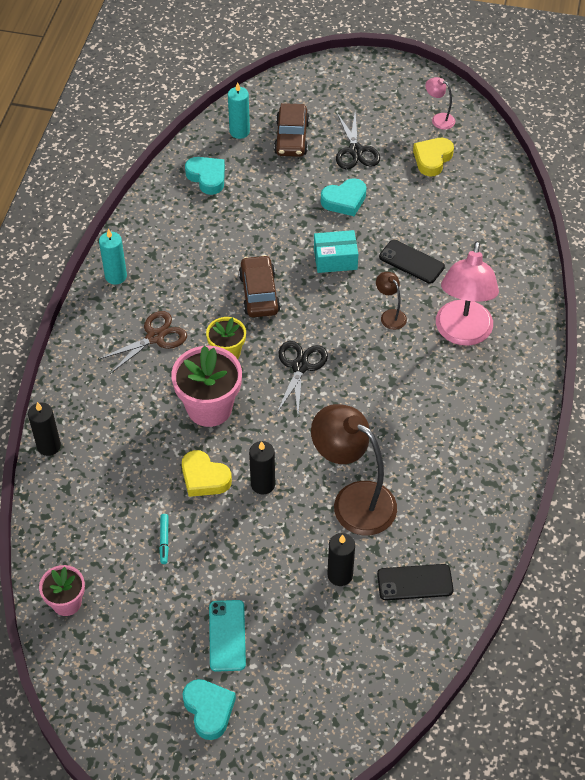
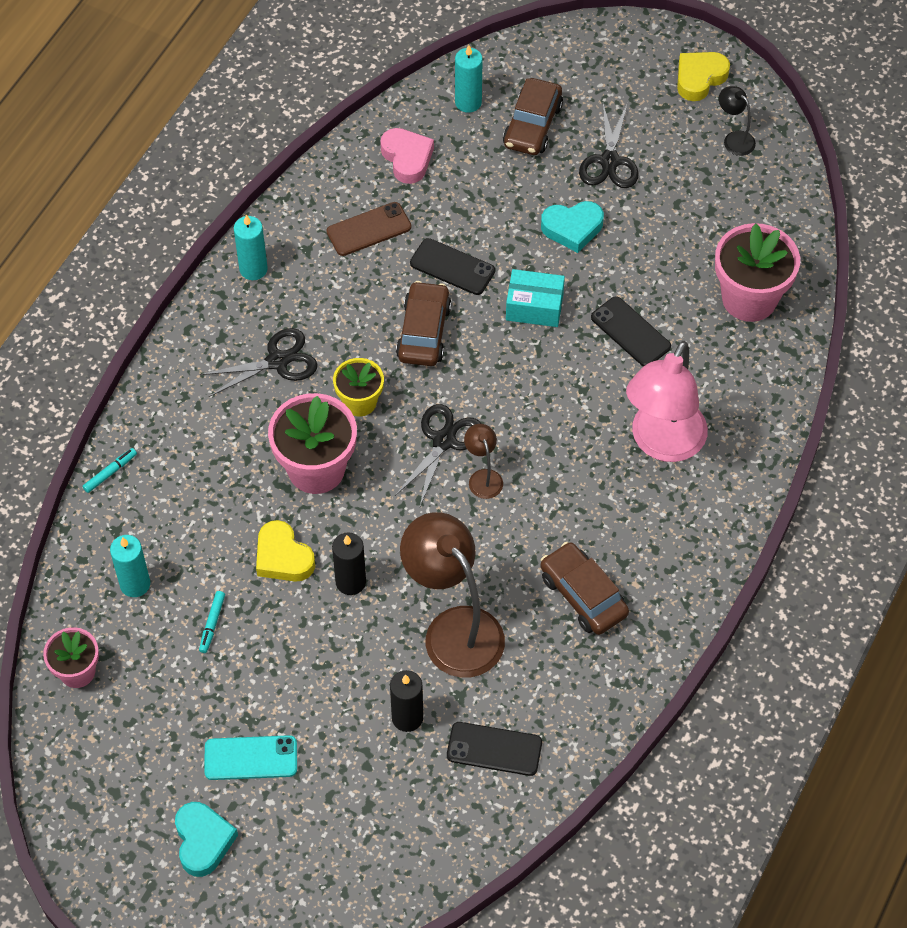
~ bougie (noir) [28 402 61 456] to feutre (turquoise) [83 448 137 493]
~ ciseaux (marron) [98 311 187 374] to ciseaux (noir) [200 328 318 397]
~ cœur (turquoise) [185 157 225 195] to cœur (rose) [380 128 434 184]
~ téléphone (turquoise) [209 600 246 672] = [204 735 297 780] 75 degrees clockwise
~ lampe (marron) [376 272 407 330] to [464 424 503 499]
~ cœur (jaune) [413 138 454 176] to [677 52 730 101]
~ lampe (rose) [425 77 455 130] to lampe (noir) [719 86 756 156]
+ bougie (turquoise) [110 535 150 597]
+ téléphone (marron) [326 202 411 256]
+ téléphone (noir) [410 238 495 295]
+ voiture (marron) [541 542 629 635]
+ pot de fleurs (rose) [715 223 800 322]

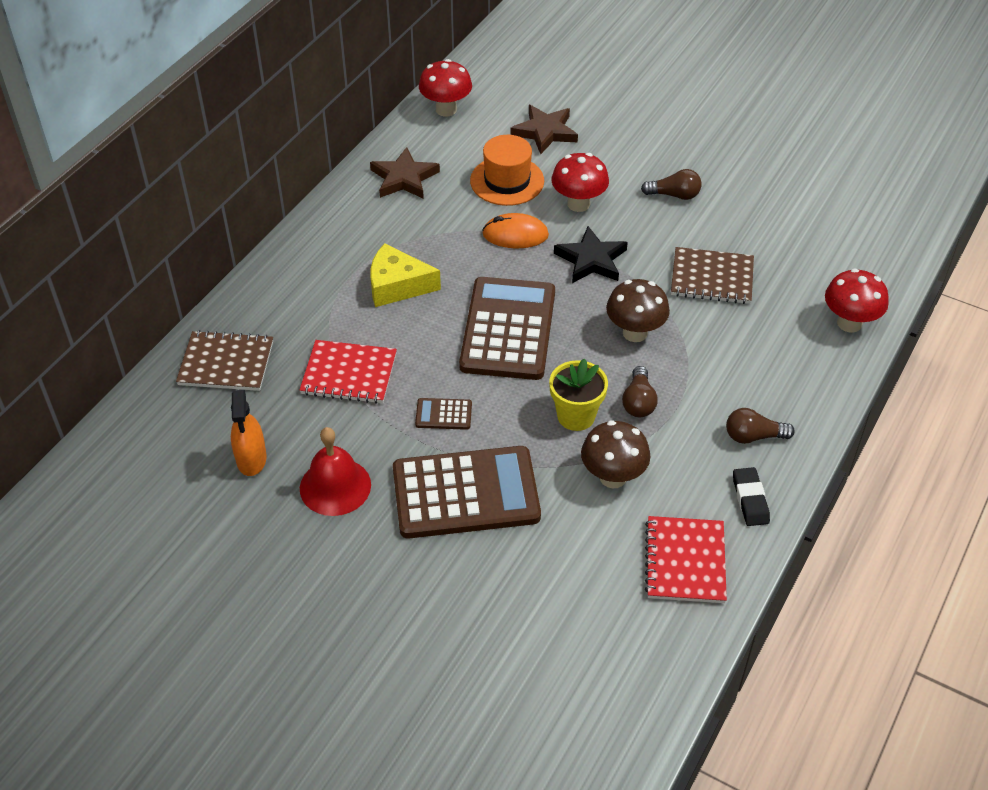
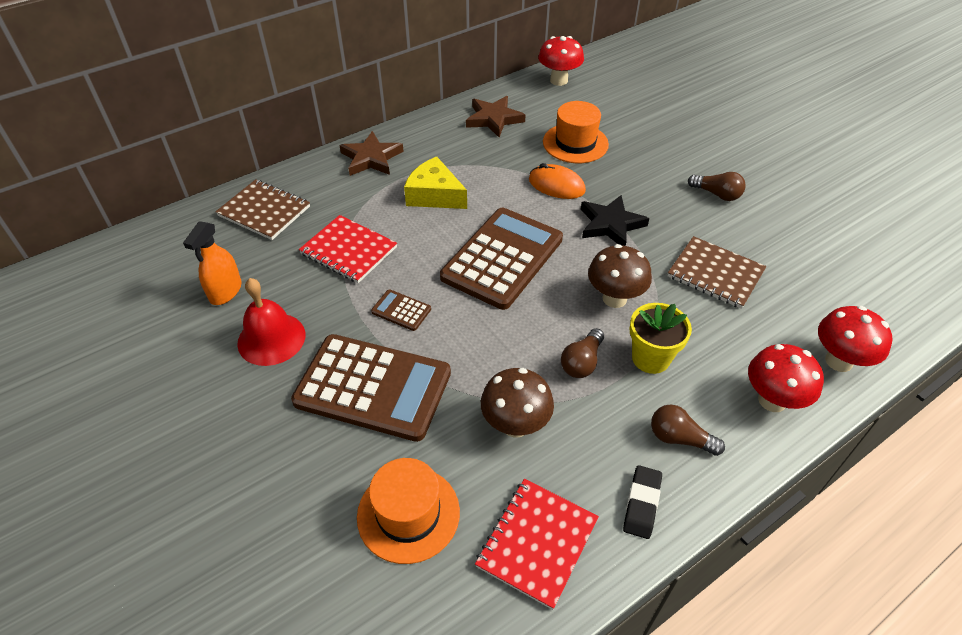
~ étoile (marron) [510 105 578 154] to [339 131 404 176]
~ pot de fleurs (jaune) [549 358 608 431] to [630 303 692 374]
~ champignon (rouge) [551 153 609 212] to [748 344 824 412]
+ chapeau (orange) [357 458 460 564]

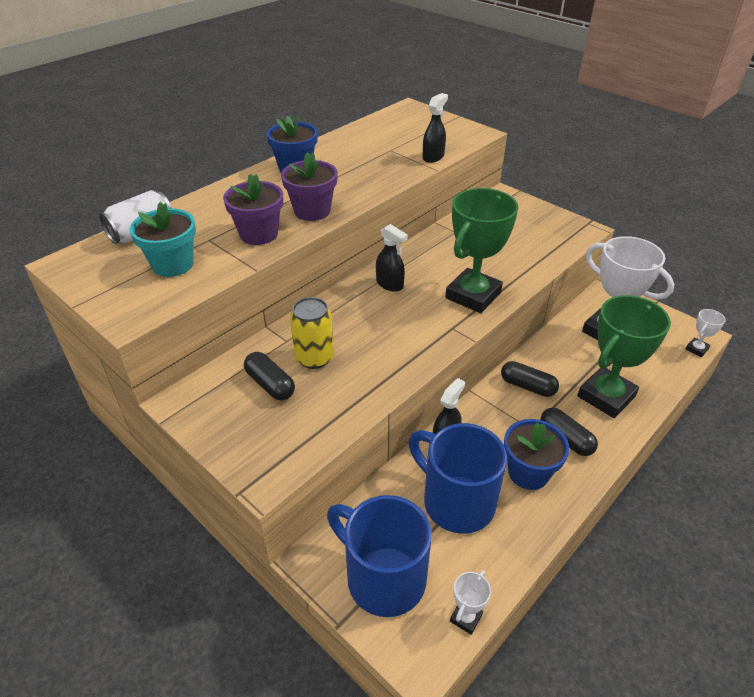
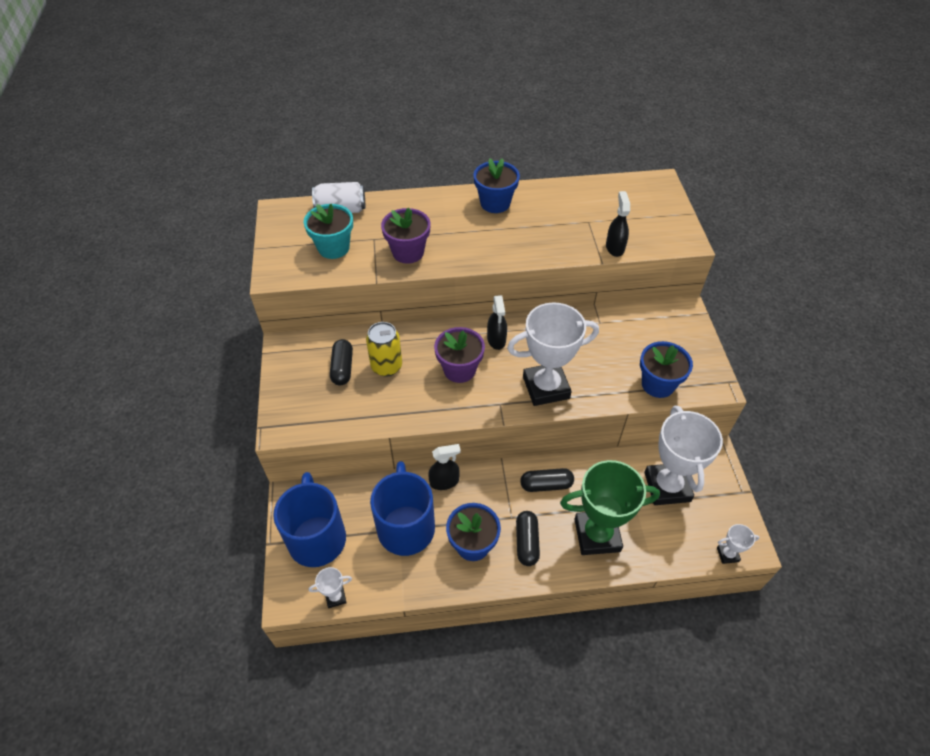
~ pot de fleurs (violet) [281 152 338 221] to [434 327 485 383]
~ vaporisateur (noir) [423 93 448 163] = [606 191 630 257] 75 degrees counterclockwise
~ trophée (vert) [445 188 519 313] to trophée (blanc) [507 302 599 406]
~ gélule (noir) [501 361 559 397] = [520 468 574 492] 75 degrees counterclockwise
+ pot de fleurs (bleu) [640 341 693 398]

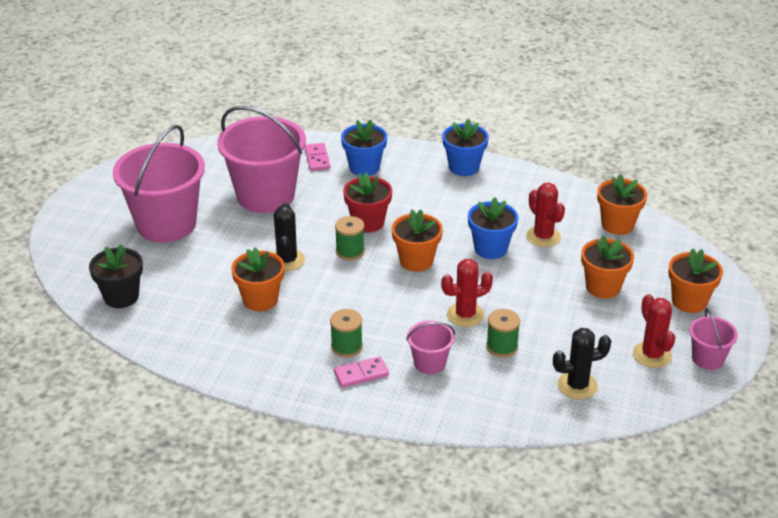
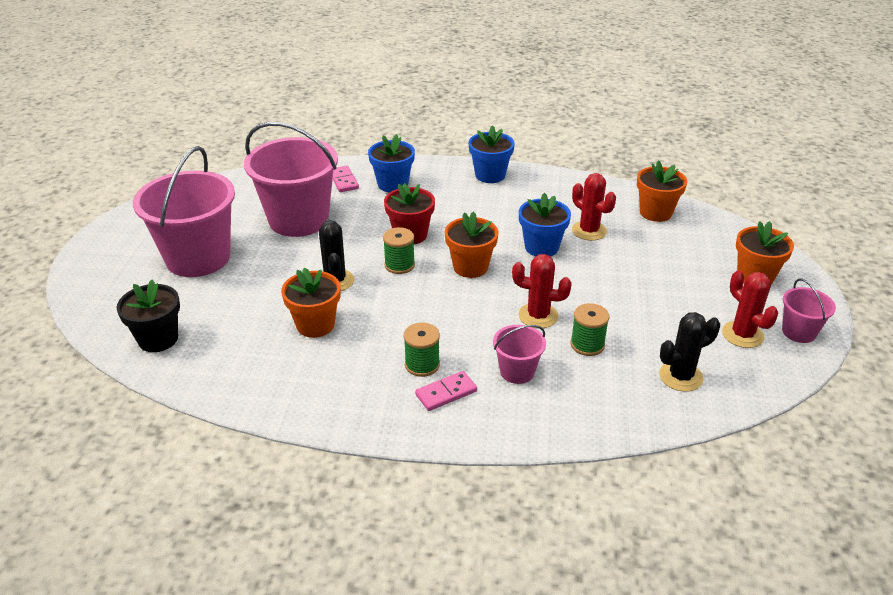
~ cactus (rouge) [441 259 493 327] = [512 254 572 328] 45 degrees clockwise
- pot de fleurs (orange) [581 235 634 299]

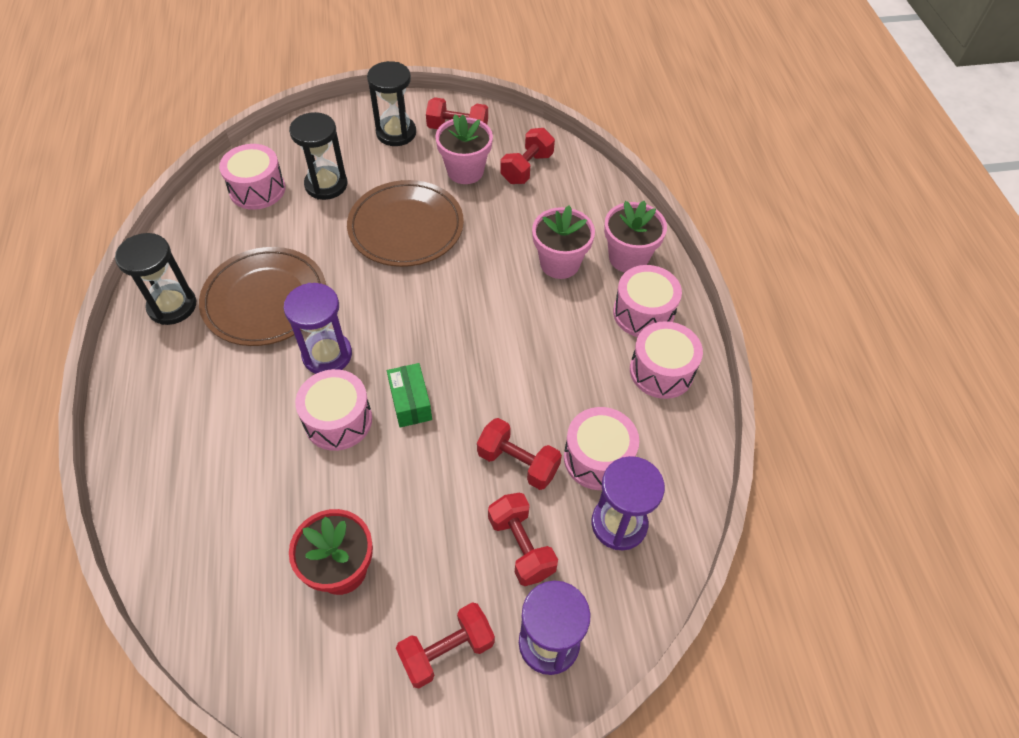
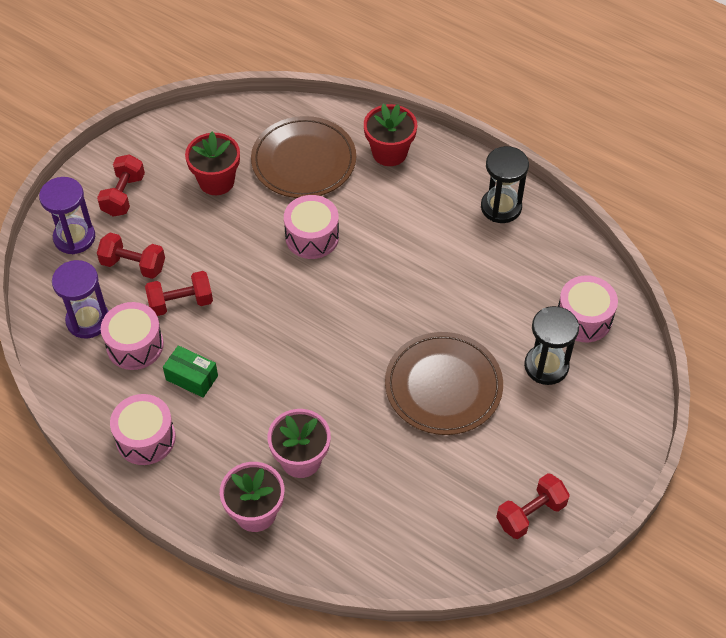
~ assiette (marron) [199 247 326 346] to [251 116 356 198]
- sablier (violet) [283 283 352 374]
- sablier (noir) [367 61 416 146]
~ boîte (vert) [387 363 432 428] to [163 345 218 398]
- pot de fleurs (rose) [435 114 493 184]
- haltère (rouge) [500 128 555 184]
- tambour (rose) [613 265 682 337]
+ pot de fleurs (rouge) [364 104 417 166]

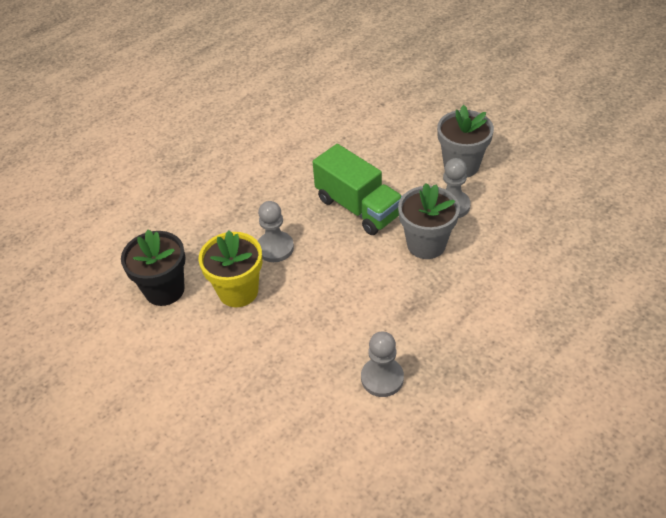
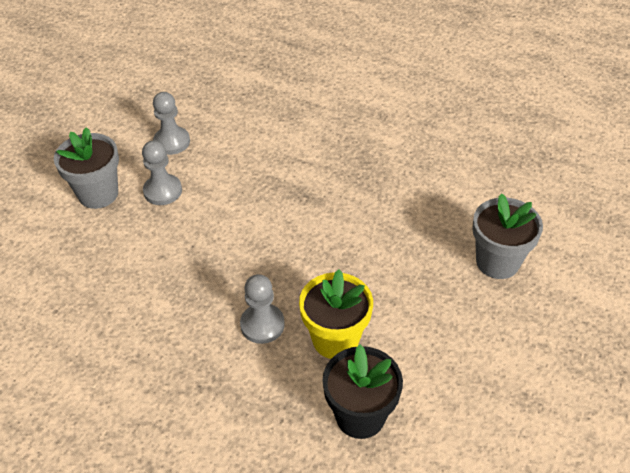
- camion (vert) [313 144 402 235]
~ pion (gris) [361 332 404 397] to [153 92 190 155]
~ pot de fleurs (gris) [398 183 460 259] to [472 193 543 279]

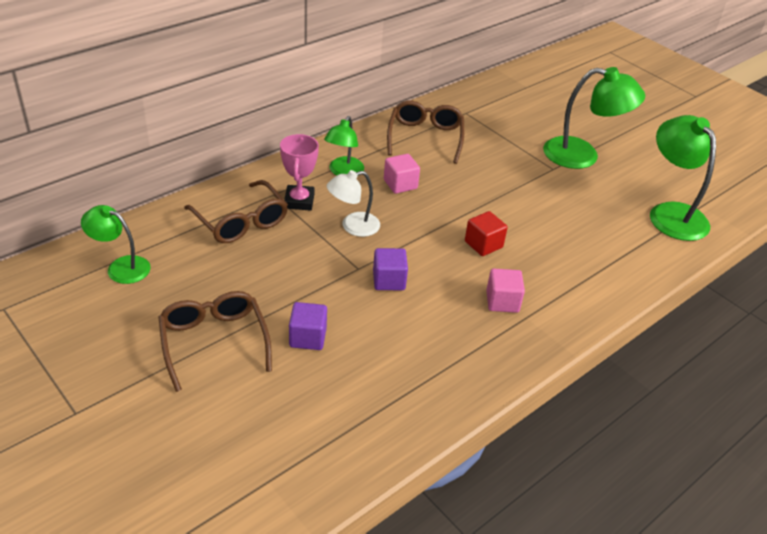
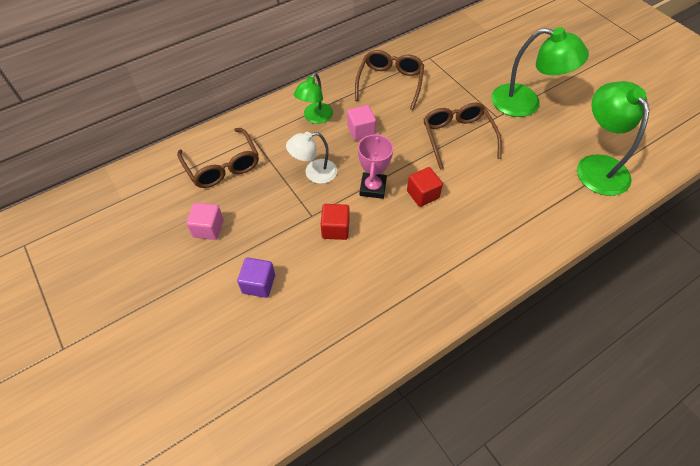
- lampe (vert) [81 205 151 284]
~ lunettes (marron) [158 291 272 392] to [424 103 502 170]
~ trophée (rose) [280 134 319 211] to [358 133 393 199]
~ cube (violet) [373 248 408 290] to cube (rouge) [321 204 349 240]
~ cube (rose) [486 269 525 313] to [186 203 224 240]

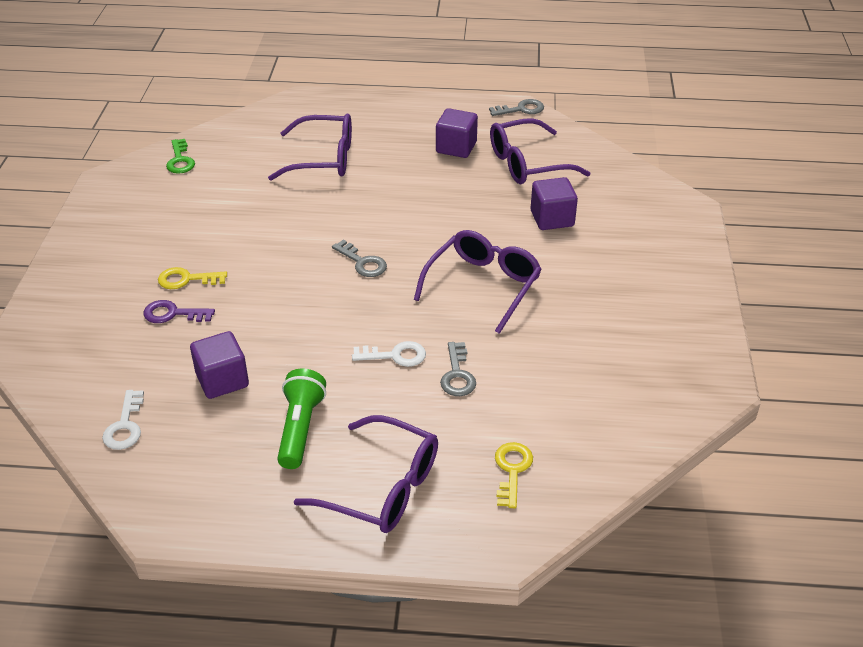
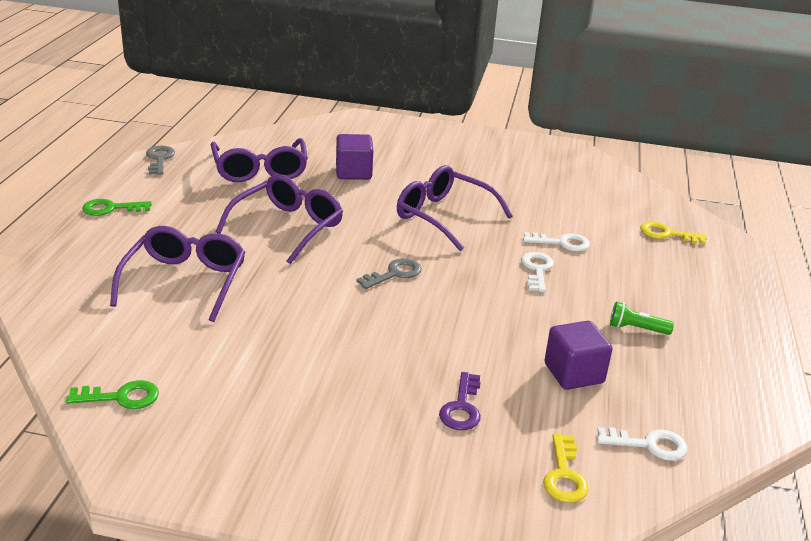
~ clé (jaune) [158 267 227 289] to [543 434 589 503]
~ lampe de poche (vert) [277 369 326 469] = [610 302 674 335] x0.62
~ lunettes (violet) [294 415 438 533] to [216 174 343 264]
- cube (violet) [436 108 478 158]
~ clé (gris) [440 342 476 396] to clé (blanc) [523 232 590 252]
+ clé (vert) [82 199 152 216]

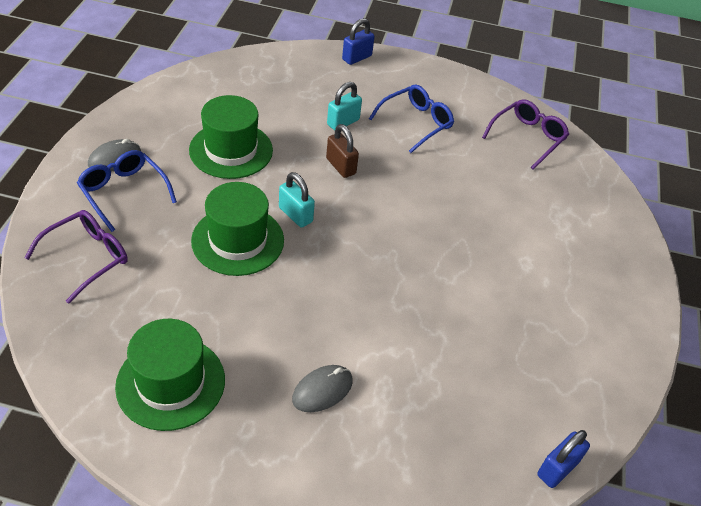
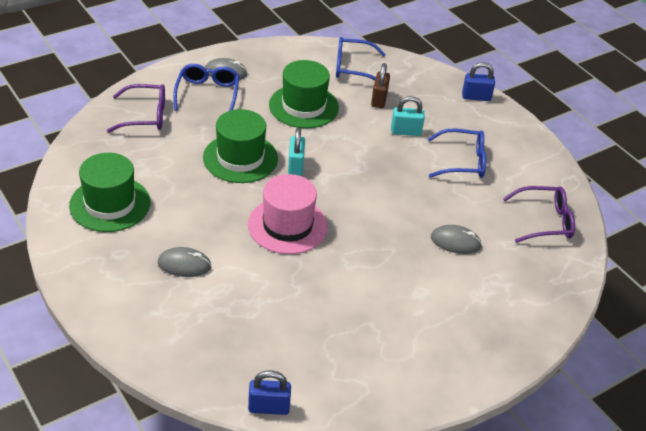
~ cadenas (marron) [326 124 359 178] to [371 63 390 108]
+ chapeau (rose) [248 174 328 254]
+ lunettes (bleu) [336 37 386 81]
+ souris (gris) [431 225 482 254]

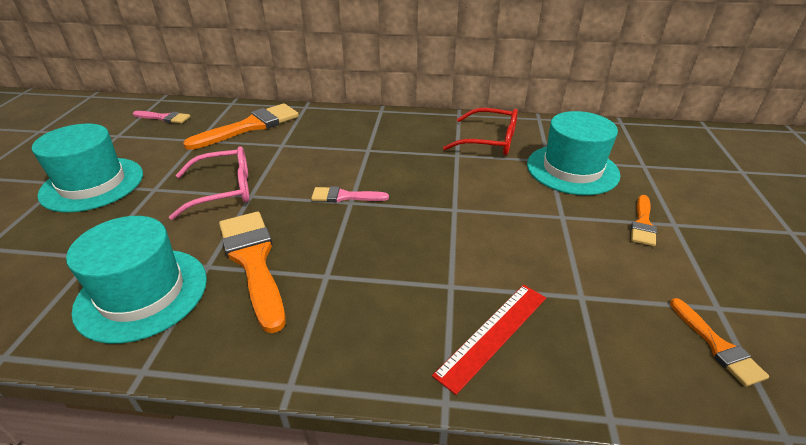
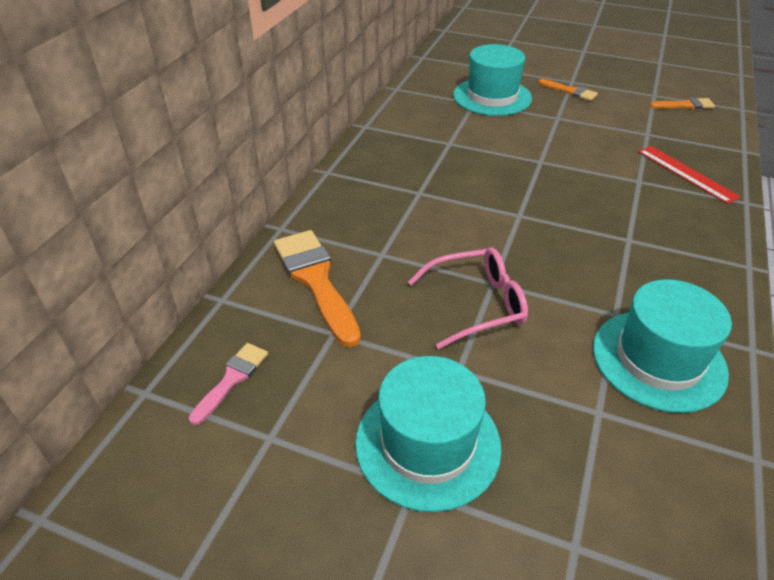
~ lunettes (rose) [169 146 249 220] = [408 247 528 349] 75 degrees clockwise
- pinceau (orange) [219 212 286 333]
- pinceau (rose) [311 186 389 203]
- lunettes (rouge) [443 108 518 155]

